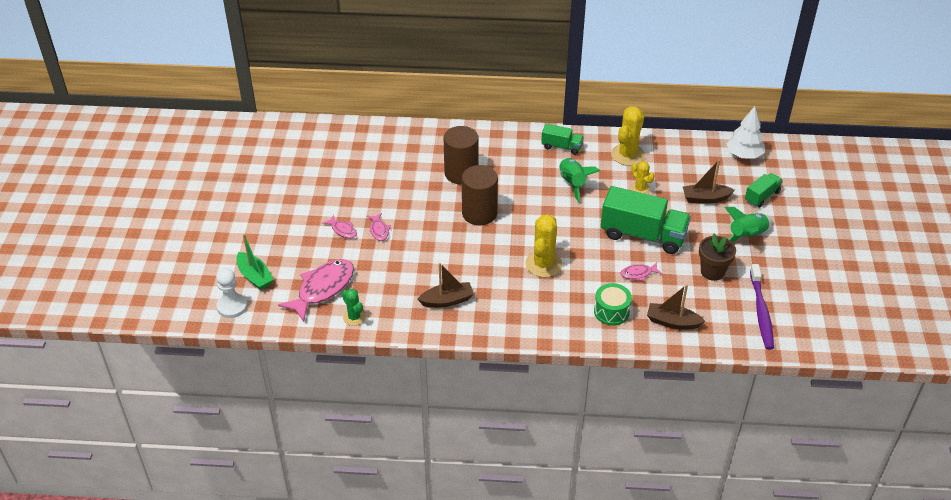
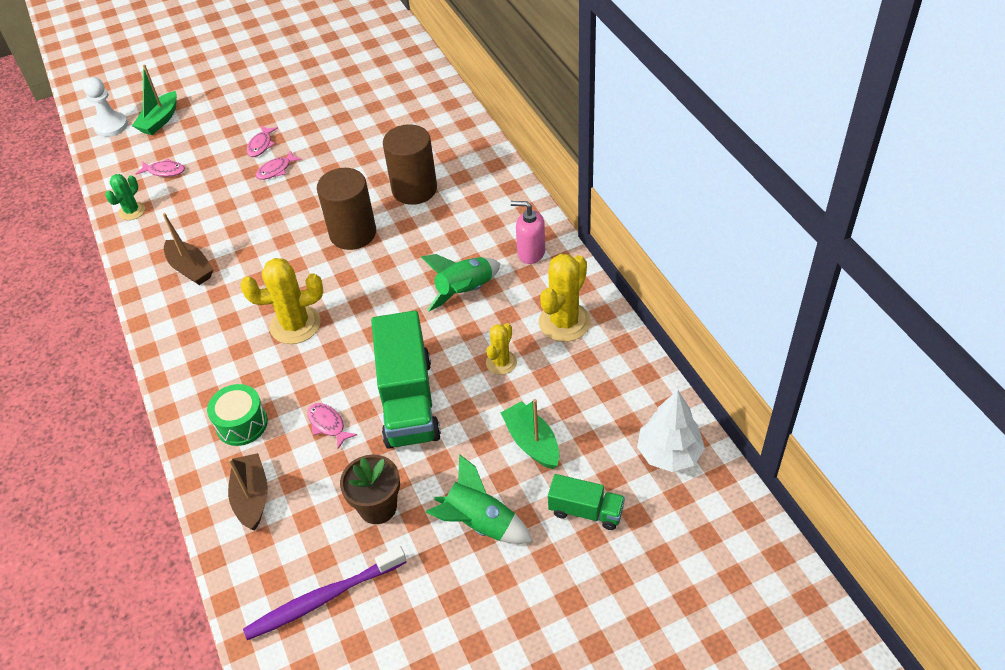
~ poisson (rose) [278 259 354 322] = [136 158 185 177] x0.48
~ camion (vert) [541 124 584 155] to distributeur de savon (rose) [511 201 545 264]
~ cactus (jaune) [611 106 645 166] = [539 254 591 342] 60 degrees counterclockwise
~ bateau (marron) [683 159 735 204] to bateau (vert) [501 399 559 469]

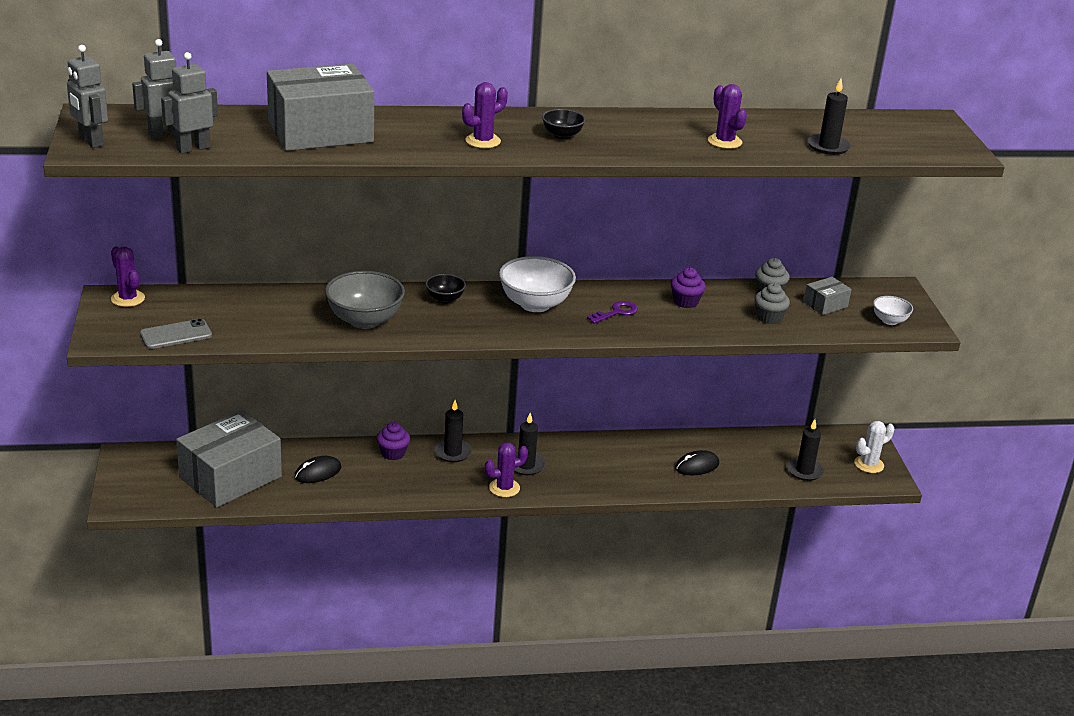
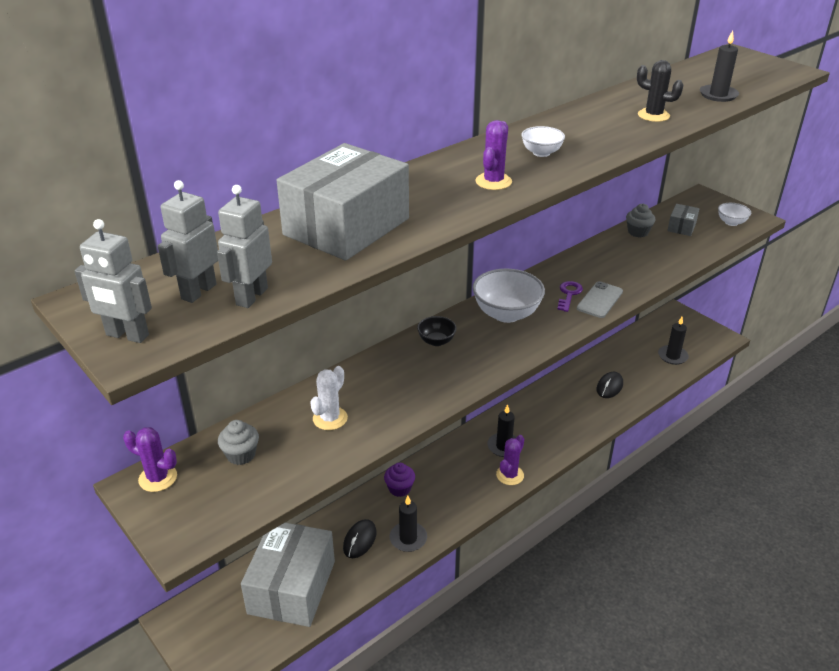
~ téléphone (gris) [140 319 212 349] to [577 281 623 318]
- bol (gris) [325 271 405 329]
~ bougie (noir) [434 400 472 462] to [390 496 427 552]
~ bol (noir) [542 109 586 139] to bol (blanc) [521 126 565 157]
- muffin (violet) [671 267 706 308]
~ cactus (violet) [708 84 747 149] to cactus (noir) [637 60 683 122]
~ muffin (gris) [754 283 790 324] to [218 420 259 465]
~ cactus (blanc) [855 421 894 473] to [310 366 348 430]

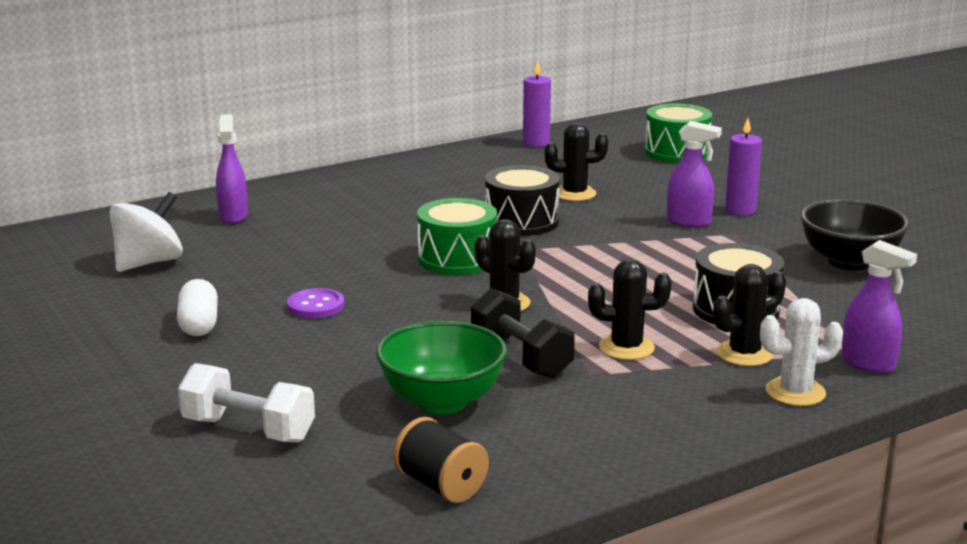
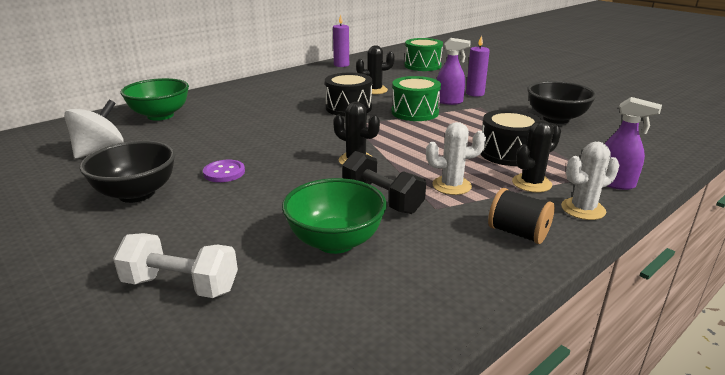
~ gélule (blanc) [177 279 218 336] to bol (noir) [80 141 176 203]
~ vaporisateur (violet) [216 114 248 223] to bol (vert) [121 78 189 121]
~ bobine (noir) [393 417 489 503] to [488 188 555 244]
~ tambour (vert) [417 198 497 275] to [392 76 441 121]
~ cactus (noir) [588 258 672 360] to cactus (blanc) [426 122 486 195]

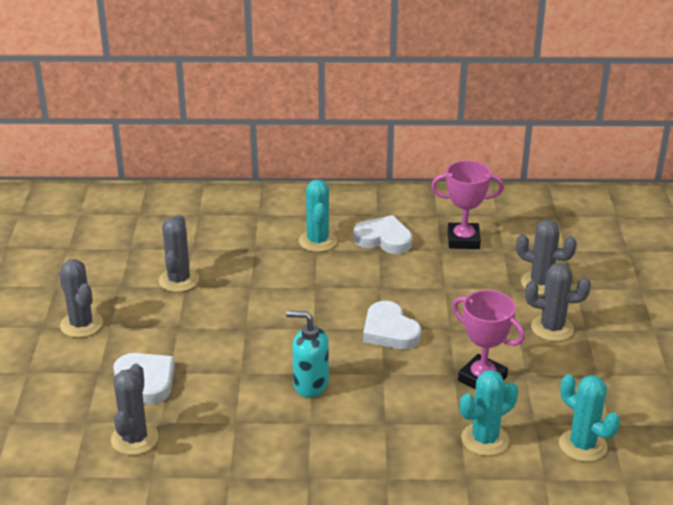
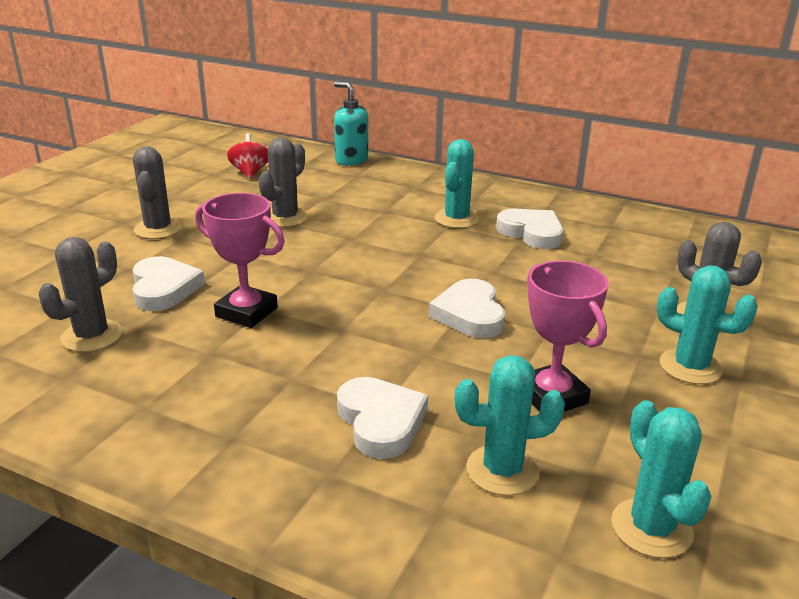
~ distributeur de savon (turquoise) [286 311 329 397] to [334 82 368 166]
~ trophée (rose) [431 160 504 249] to [195 193 285 328]
~ cactus (gris) [525 263 591 341] to cactus (turquoise) [657 265 758 384]
+ toupie (rouge) [227 133 268 179]
+ cœur (blanc) [337 377 428 459]

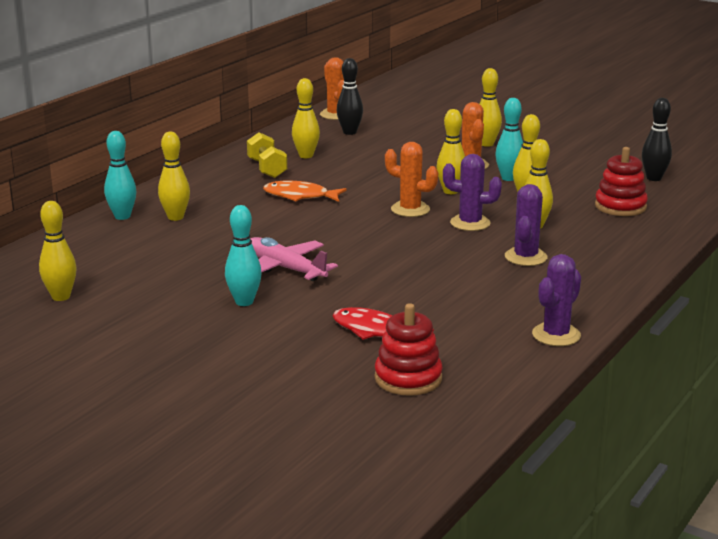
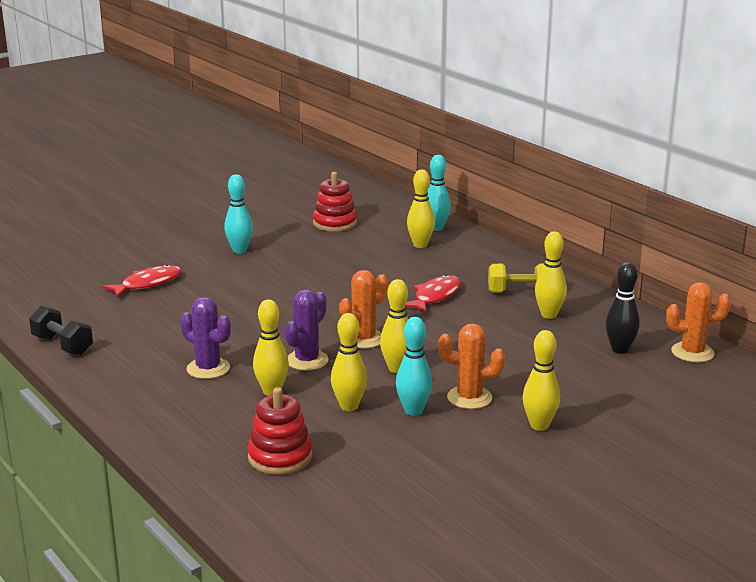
- quille (jaune) [39 201 76 301]
- avion (rose) [250 237 338 281]
~ poisson (orange) [263 181 347 202] to poisson (rouge) [405 275 461 313]
~ jouet à empiler (rouge) [375 303 443 396] to [313 172 357 232]
~ cactus (violet) [532 254 581 346] to haltère (noir) [29 306 93 355]
- quille (noir) [642 98 672 181]

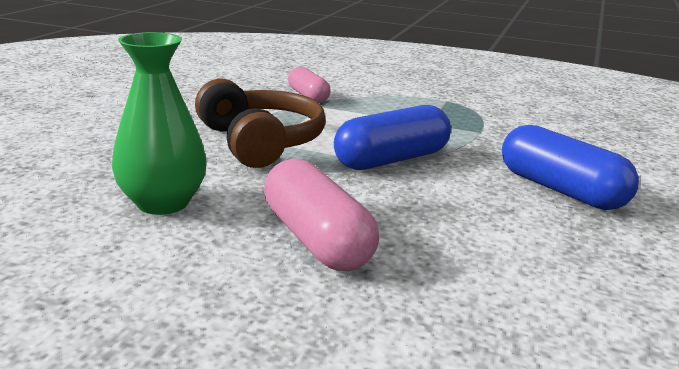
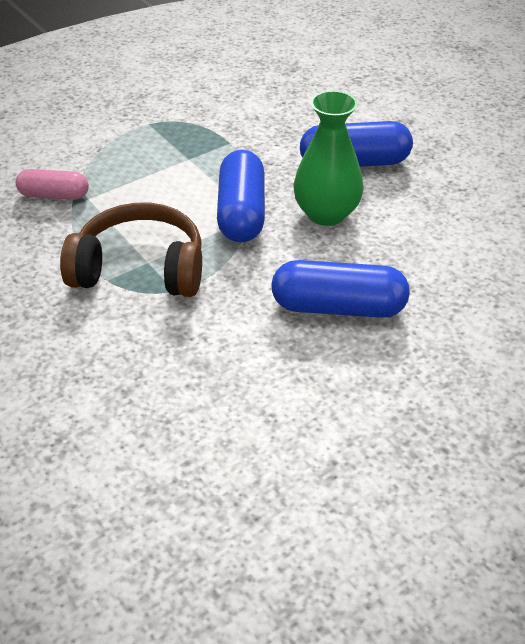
~ vase (vert) [112 32 207 215] to [293 90 364 226]
~ gélule (rose) [264 159 379 271] to gélule (bleu) [271 260 410 318]

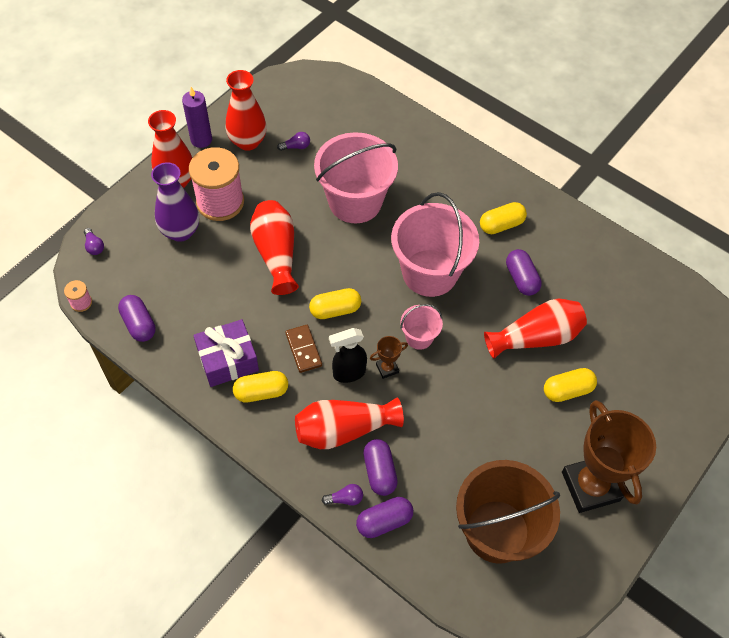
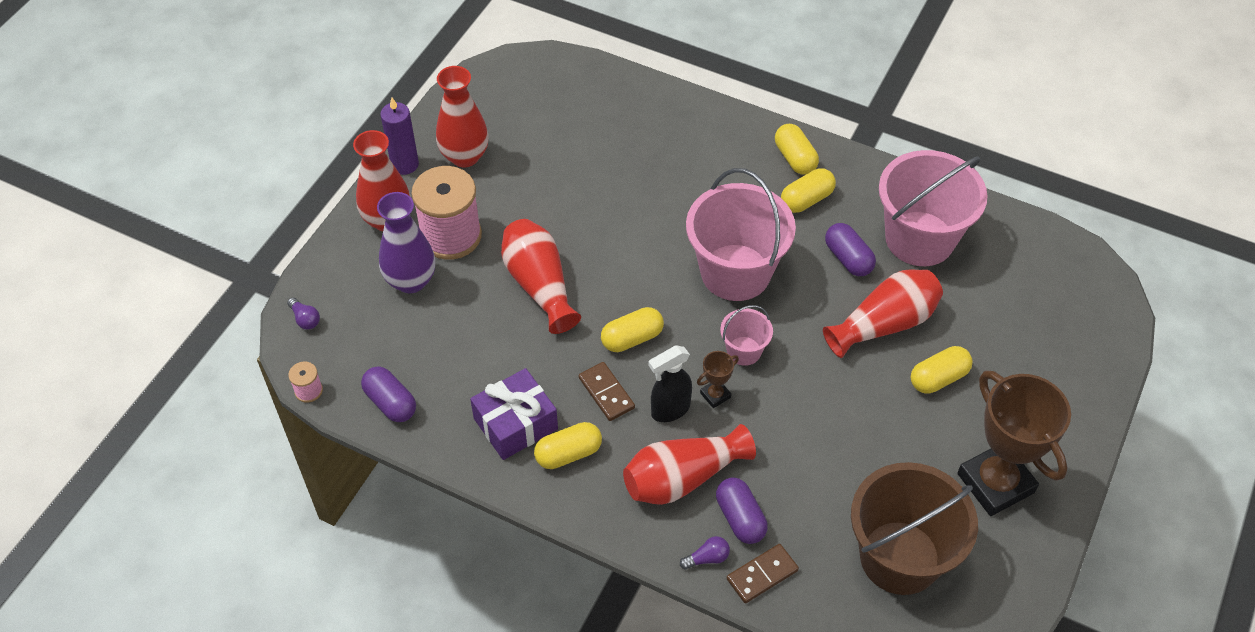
- ampoule (violet) [277 132 310 151]
~ seau (rose) [314 132 398 224] to [879 150 988 266]
~ gélule (violet) [356 497 413 538] to domino (marron) [727 544 799 603]
+ gélule (jaune) [775 124 819 175]

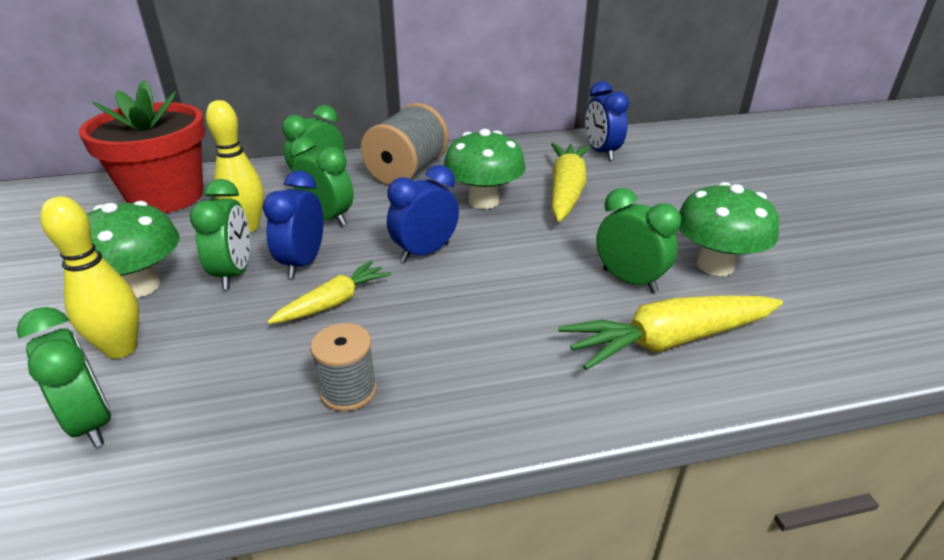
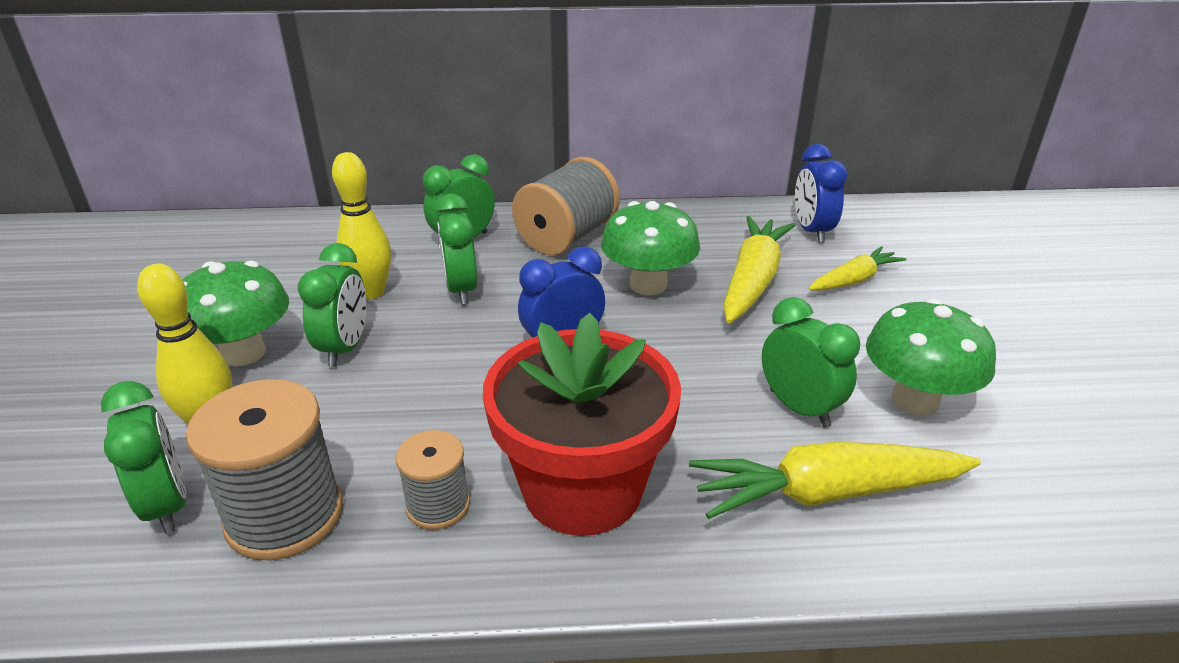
~ pot de fleurs (rouge) [79 80 205 213] to [483 313 681 536]
- réveil (bleu) [263 171 324 278]
~ carotte (jaune) [267 261 391 324] to [808 246 906 291]
~ réveil (vert) [289 137 354 226] = [435 194 477 304] 150 degrees counterclockwise
+ bobine (gris) [186 379 343 561]

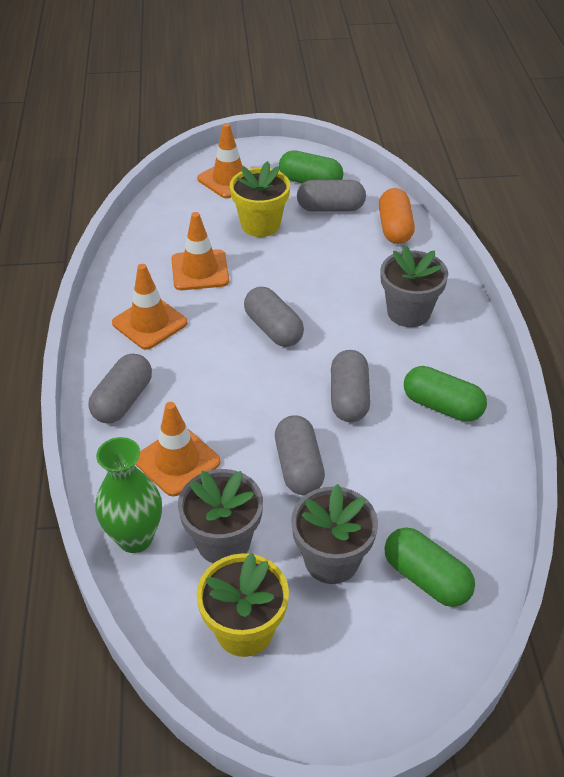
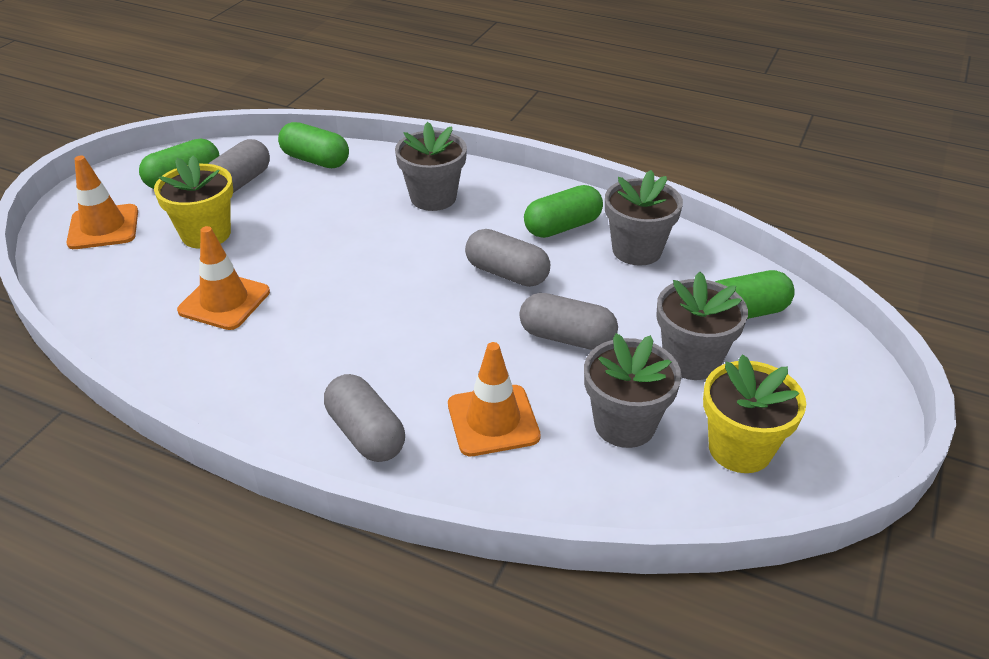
- vase (vert) [95 437 162 553]
- cône de chantier (orange) [112 264 187 350]
- gélule (gris) [244 287 304 347]
~ gélule (orange) [379 188 415 244] to gélule (vert) [278 122 349 168]
+ pot de fleurs (gris) [605 170 683 266]

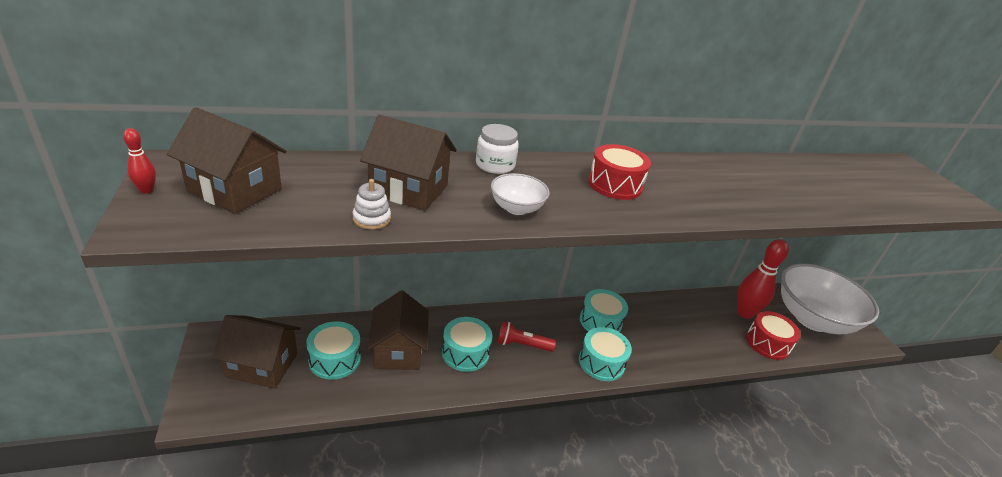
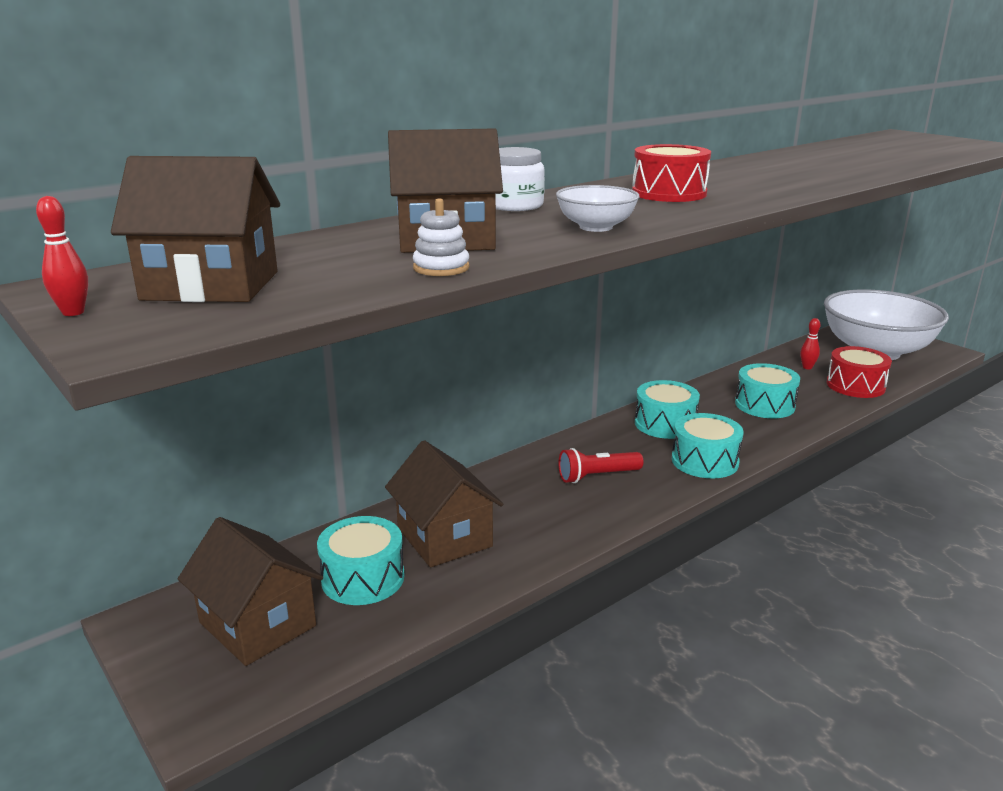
~ maison (marron) [212 315 301 389] = [178 517 323 666] 60 degrees clockwise
~ tambour (turquoise) [442 317 492 372] to [735 363 800 418]
~ quille (rouge) [737 239 789 319] = [800 318 821 370] x0.44

